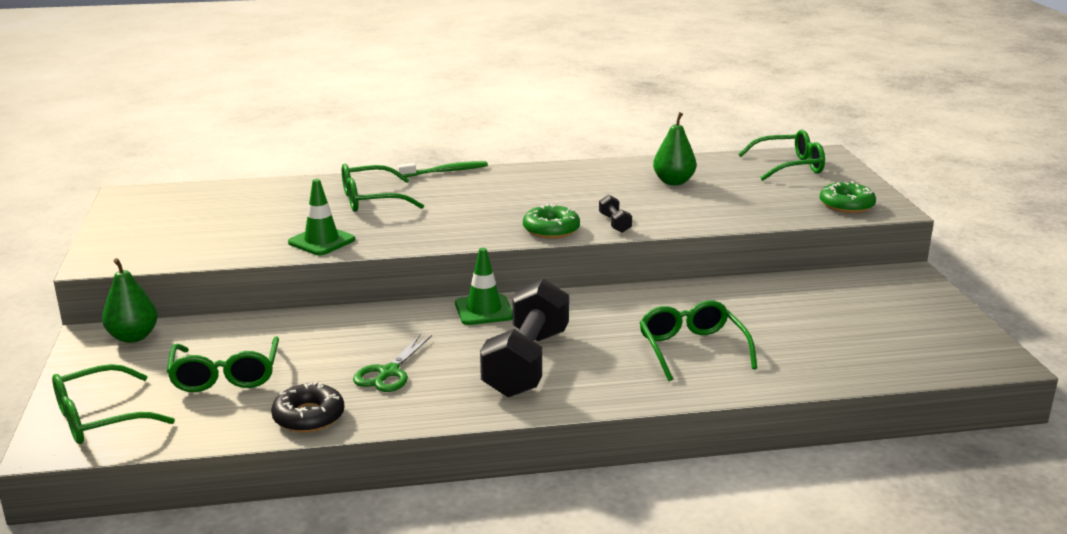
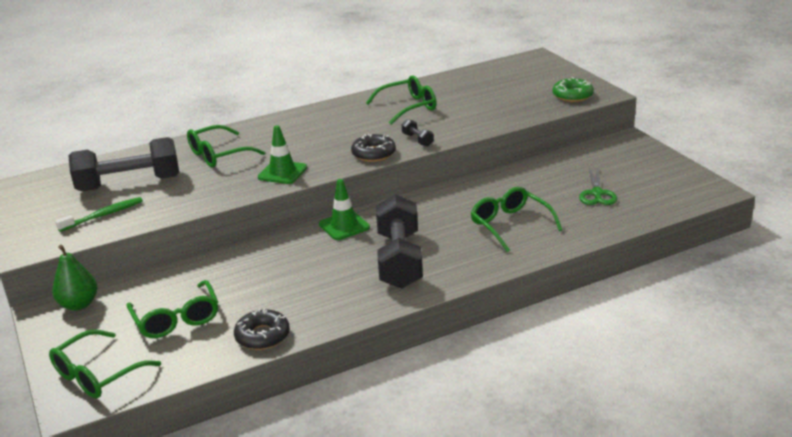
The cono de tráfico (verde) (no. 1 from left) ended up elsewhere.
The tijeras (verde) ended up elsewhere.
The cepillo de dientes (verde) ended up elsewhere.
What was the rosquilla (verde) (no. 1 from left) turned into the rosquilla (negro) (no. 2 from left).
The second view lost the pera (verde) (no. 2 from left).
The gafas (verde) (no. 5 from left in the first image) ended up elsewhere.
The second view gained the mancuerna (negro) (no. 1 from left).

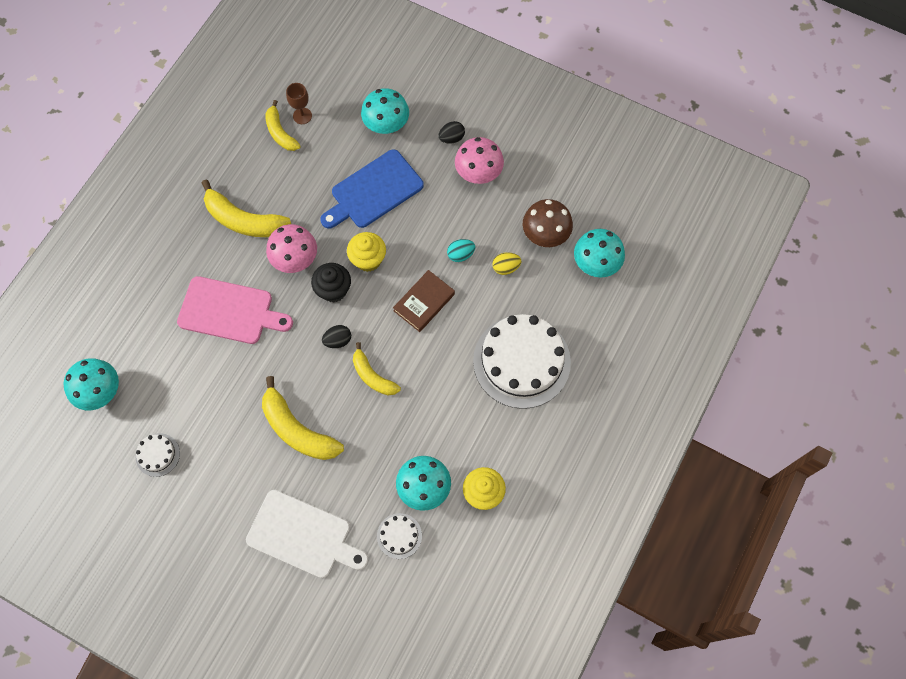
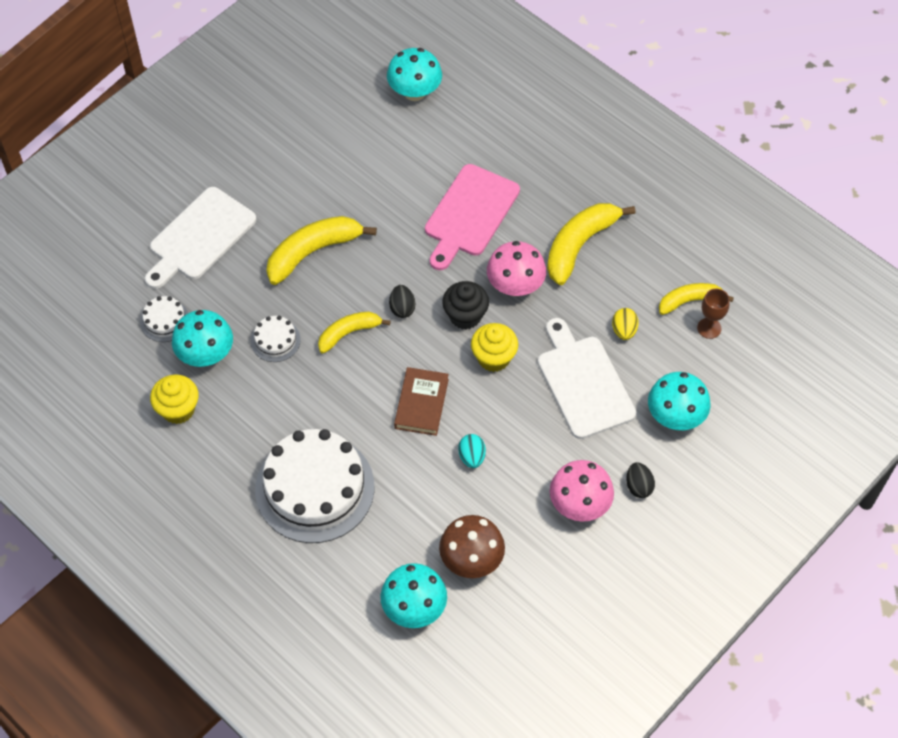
The tarta (blanco) (no. 1 from left in the first image) ended up elsewhere.
What was the tabla de cortar (azul) turned into the tabla de cortar (blanco) (no. 2 from left).
The libro (marrón) ended up facing another way, 45 degrees clockwise from before.
The huevo (amarillo) ended up elsewhere.

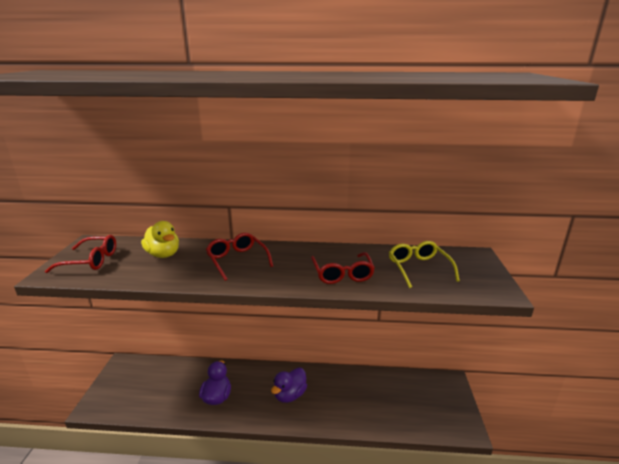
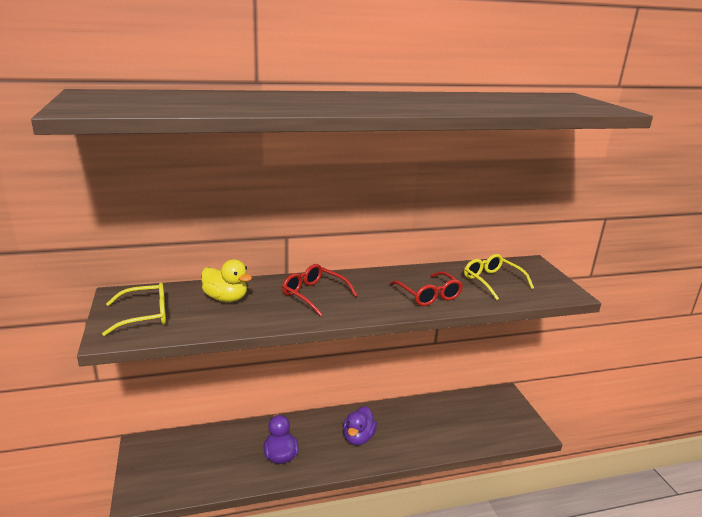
What was the gafas (rojo) (no. 1 from left) turned into the gafas (amarillo) (no. 1 from left).

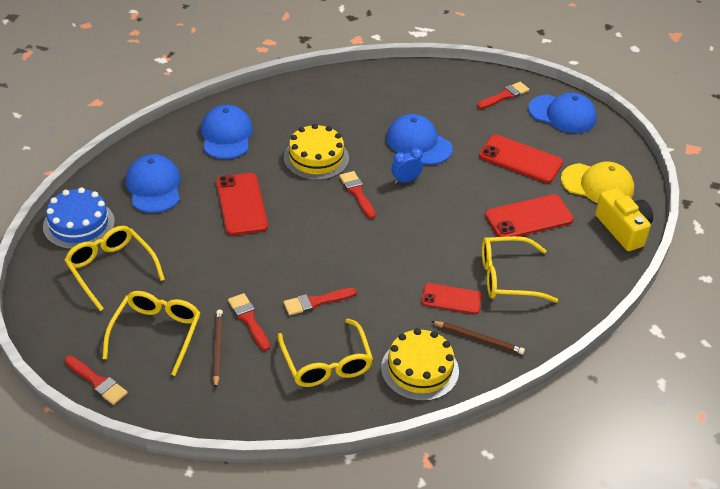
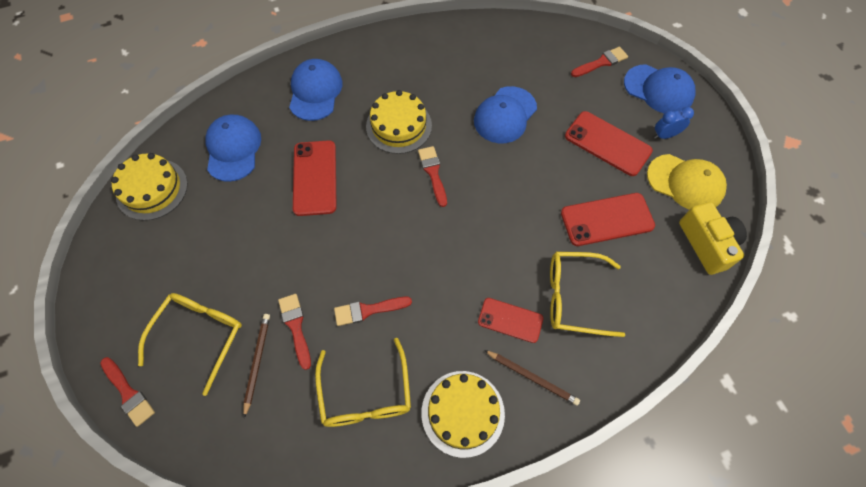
What was the tarta (azul) turned into the tarta (amarillo) (no. 1 from left).
The second view lost the gafas (amarillo) (no. 1 from left).
The gorra (azul) (no. 3 from left) ended up facing another way, 105 degrees counterclockwise from before.
The despertador (azul) ended up elsewhere.

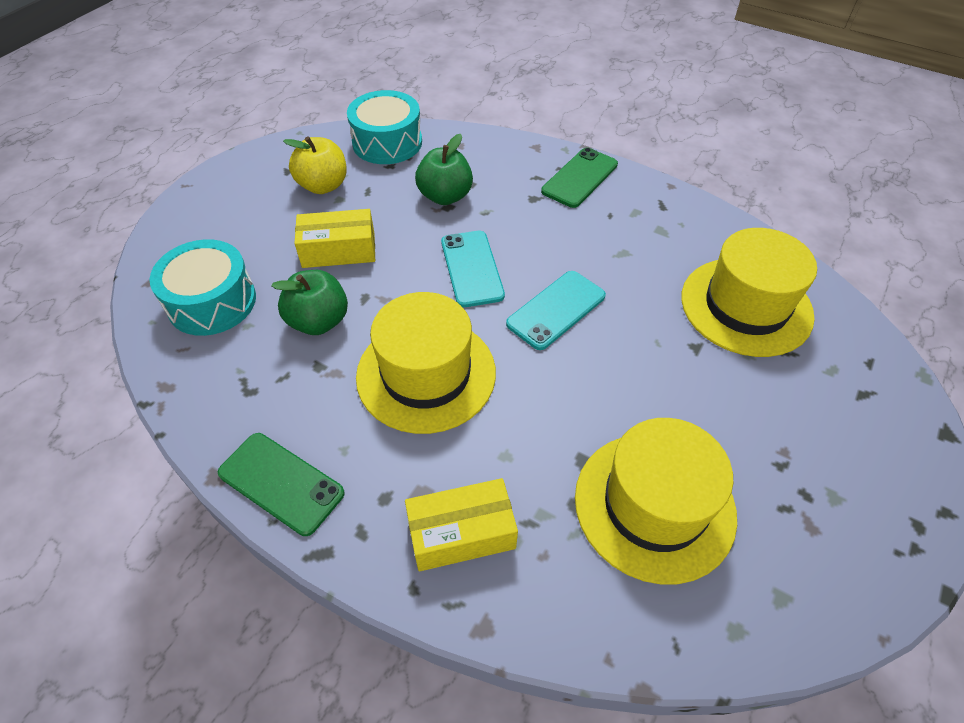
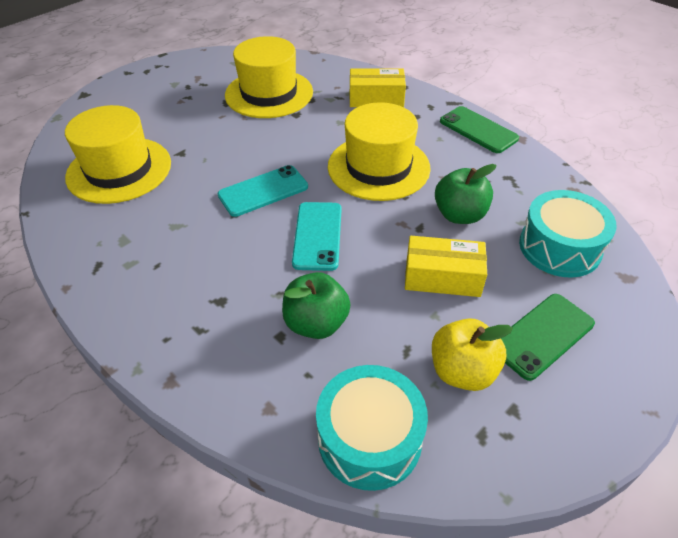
The móvil (verde) (no. 2 from left) ended up elsewhere.

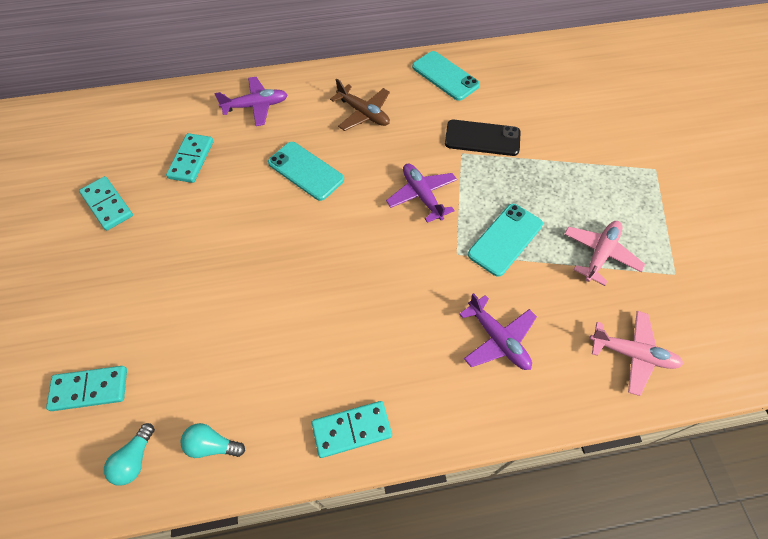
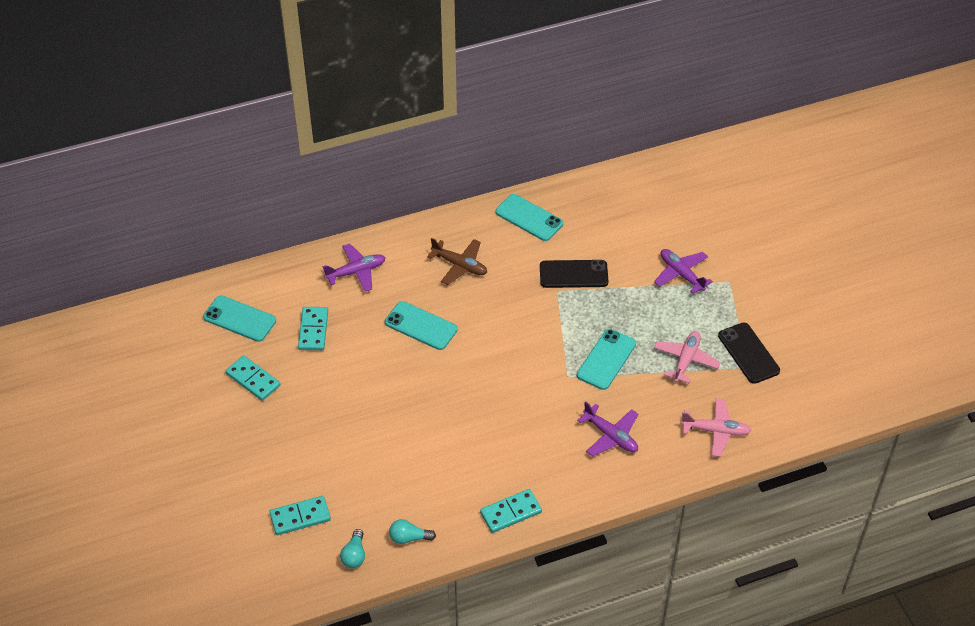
The avión (morado) (no. 2 from left in the first image) ended up elsewhere.
The second view gained the móvil (turquesa) (no. 1 from left).
The second view gained the móvil (negro) (no. 2 from left).

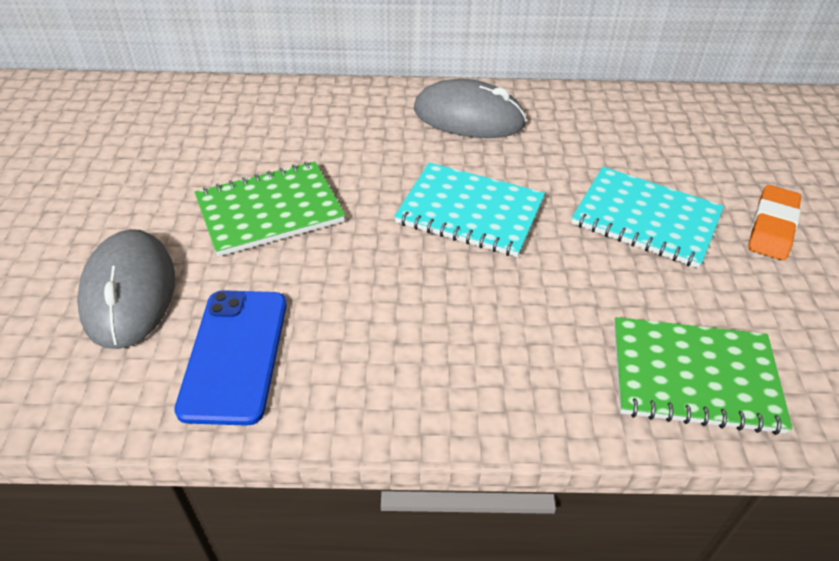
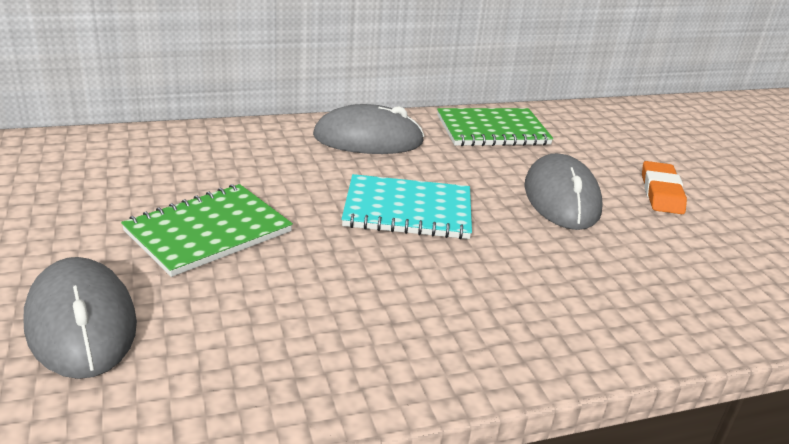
The second view lost the móvil (azul).
Where the cuaderno (turquesa) (no. 2 from left) stood, the ratón (gris) (no. 3 from left) came to stand.
The cuaderno (verde) (no. 2 from left) ended up elsewhere.

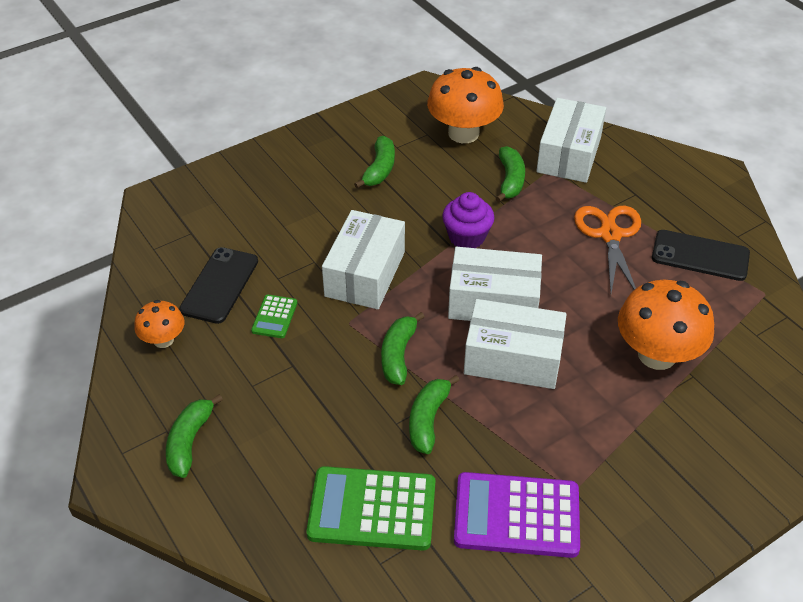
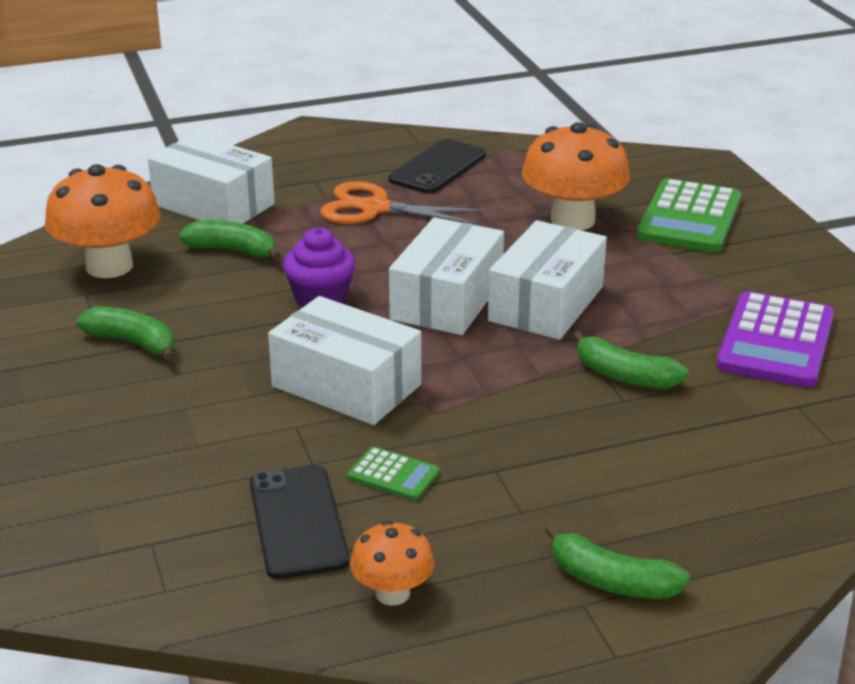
The móvil (negro) (no. 1 from left) ended up facing another way, 45 degrees clockwise from before.
The calculadora (verde) (no. 2 from left) ended up elsewhere.
The second view lost the plátano (verde) (no. 3 from left).

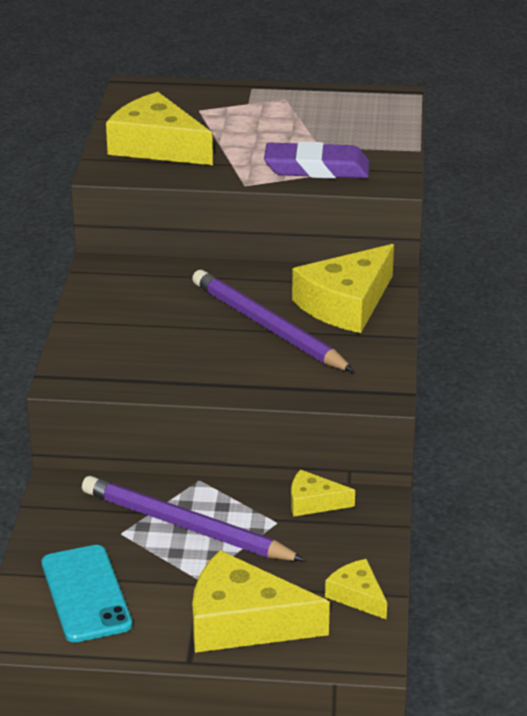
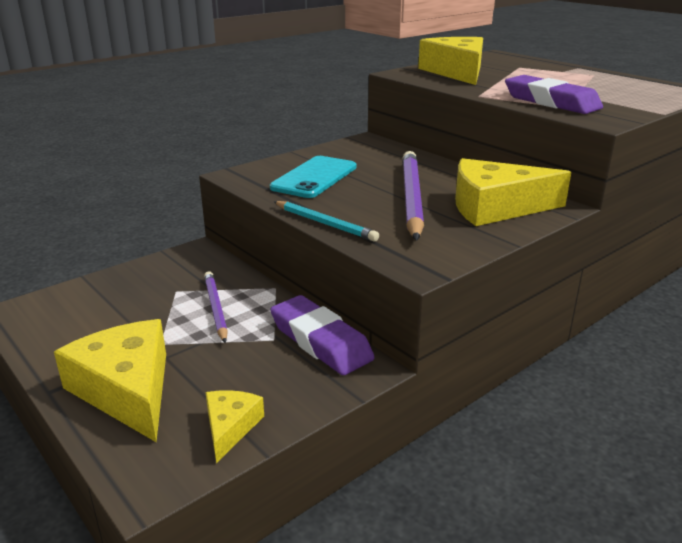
The móvil (turquesa) ended up elsewhere.
The size of the lápiz (morado) (no. 1 from left) changed by a factor of 0.58.
Where the queso (amarillo) (no. 3 from left) stood, the goma de borrar (morado) (no. 1 from left) came to stand.
The second view gained the lápiz (turquesa).

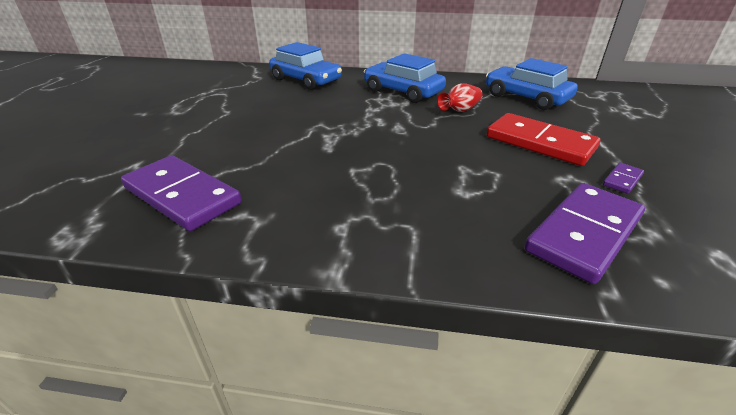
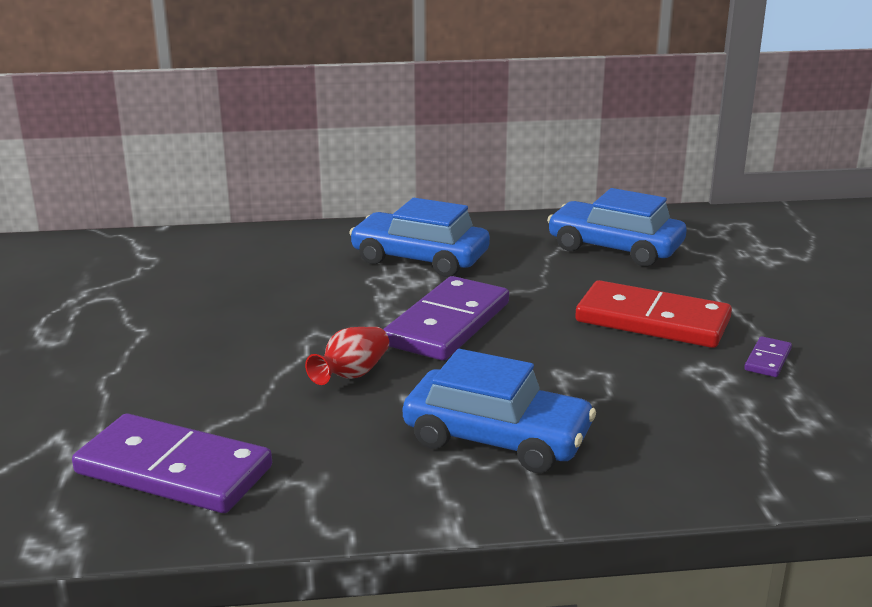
The coche (azul) (no. 1 from left in the first image) ended up elsewhere.
The florero (rojo) ended up elsewhere.
The ficha de dominó (morado) (no. 2 from left) ended up elsewhere.

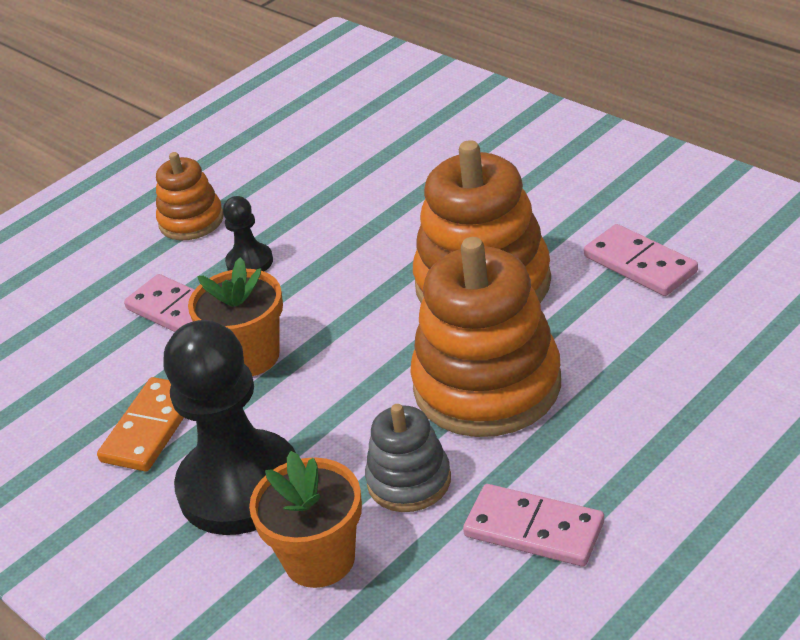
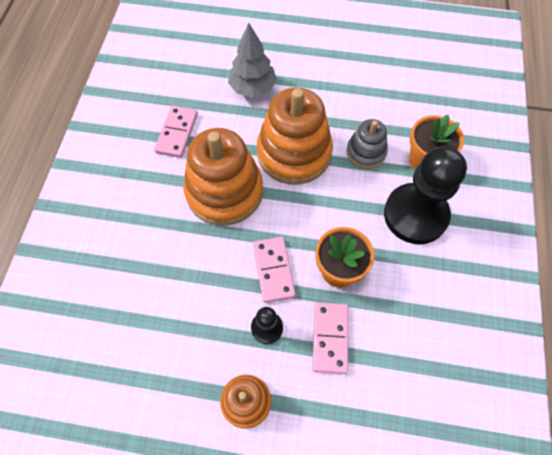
The second view lost the ficha de dominó (naranja).
The ficha de dominó (rosa) (no. 2 from left) ended up elsewhere.
The second view gained the árbol (gris).

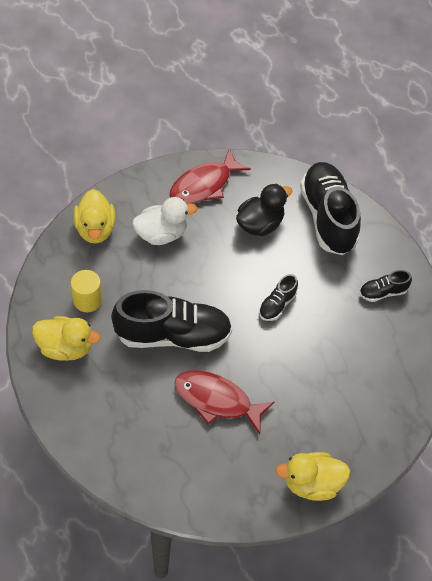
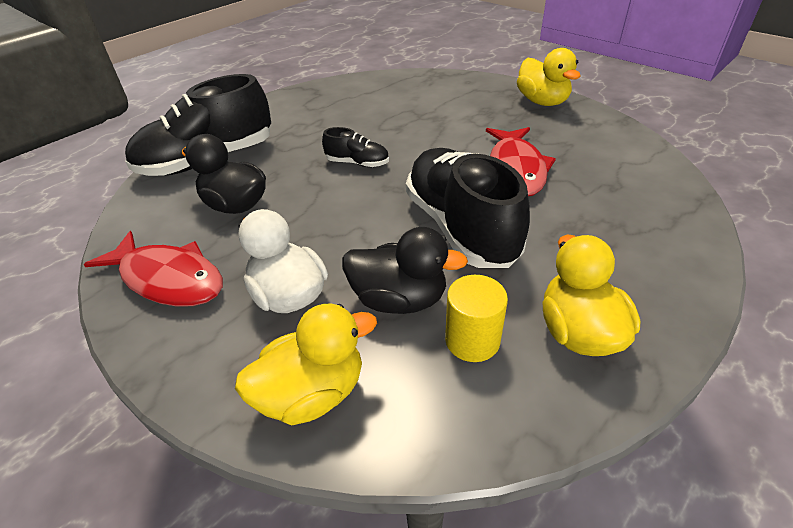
The second view lost the zapato (negro) (no. 4 from left).
The second view gained the pato (negro) (no. 2 from left).

